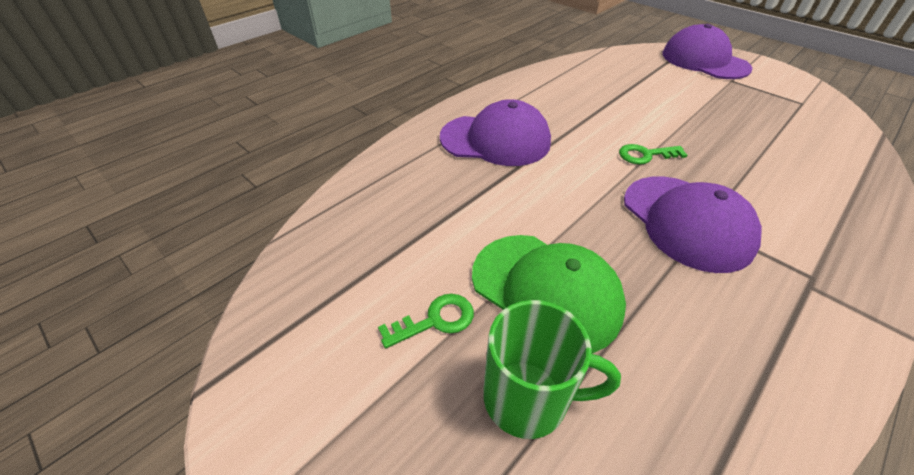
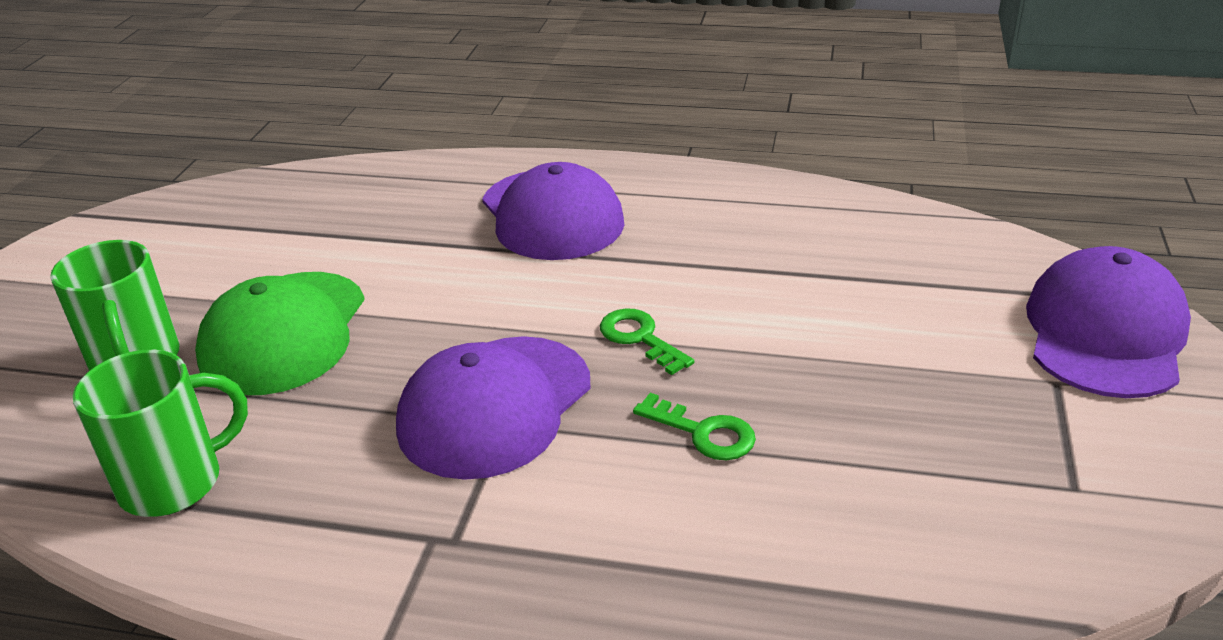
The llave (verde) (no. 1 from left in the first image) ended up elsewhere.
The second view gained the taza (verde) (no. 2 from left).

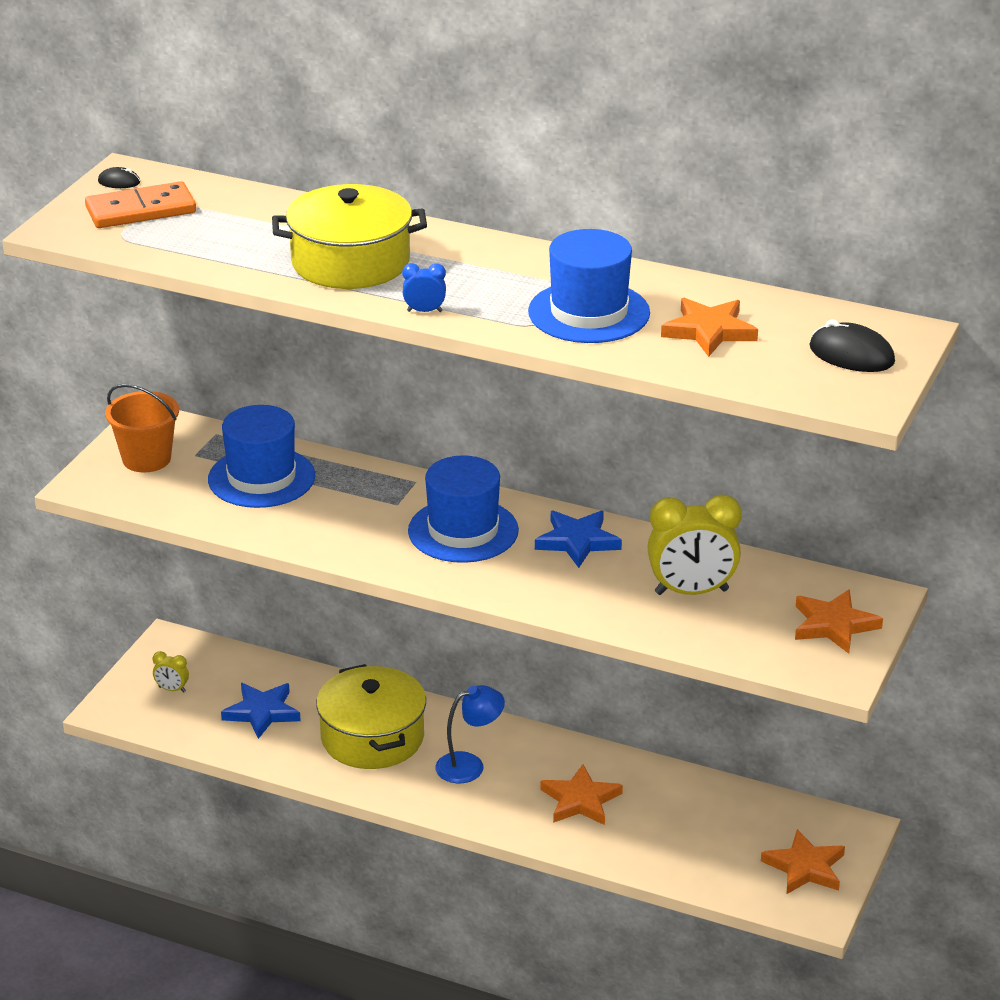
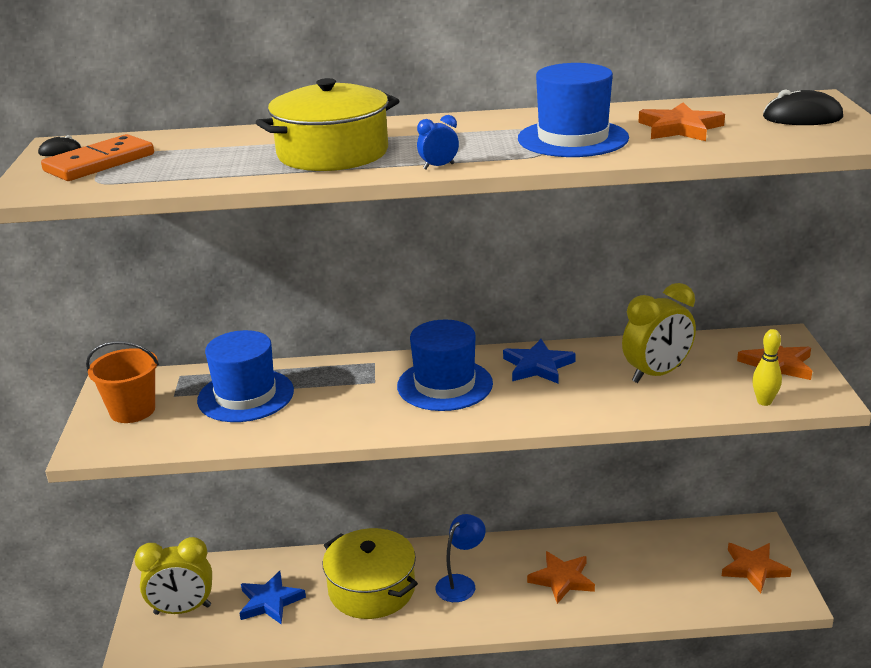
The size of the despertador (amarillo) (no. 1 from left) changed by a factor of 2.23.
The second view gained the bolo (amarillo).

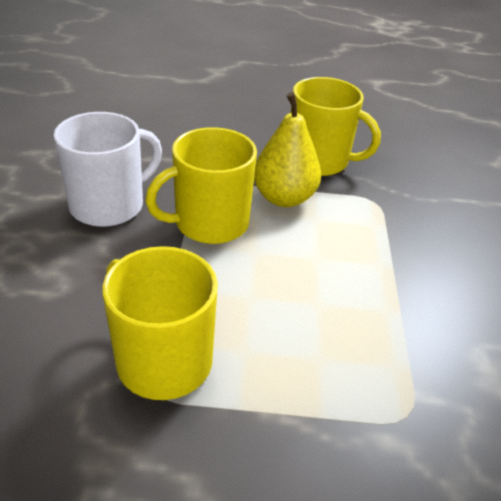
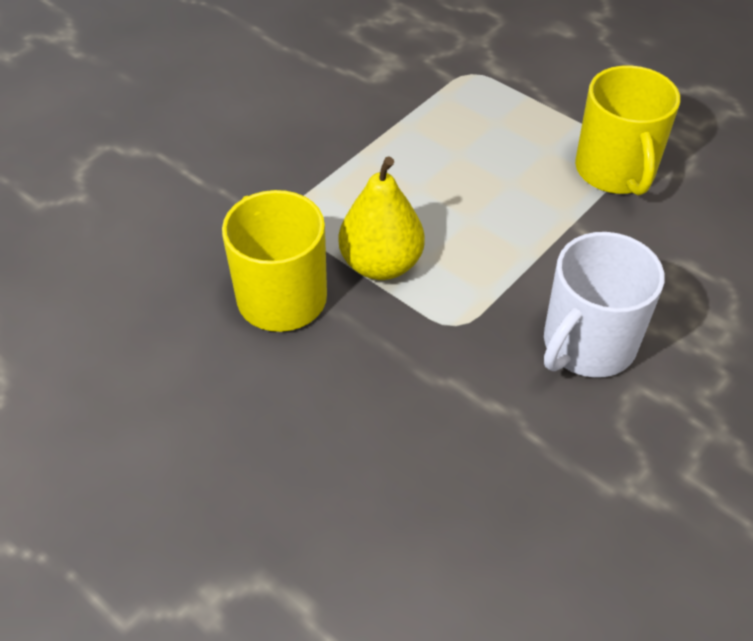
The taza (blanco) ended up facing another way, 45 degrees counterclockwise from before.
The second view lost the taza (amarillo) (no. 2 from left).

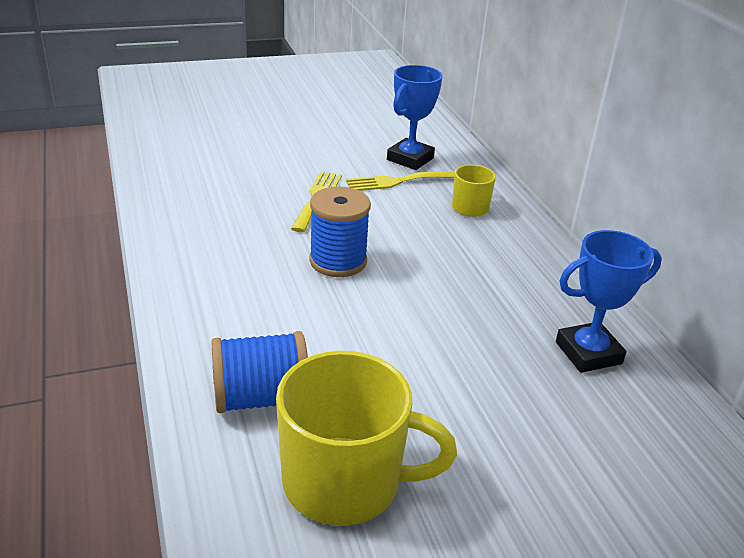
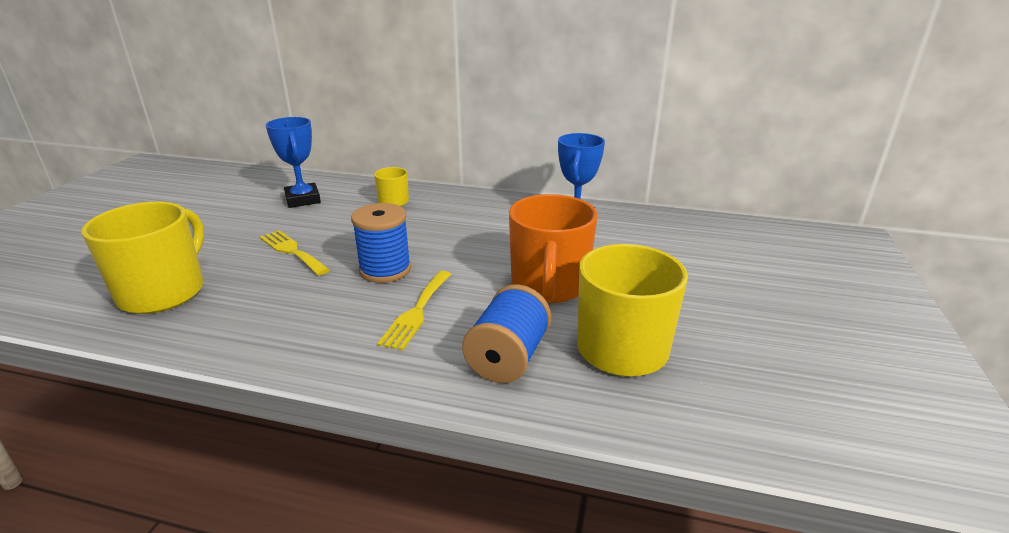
The tenedor (amarillo) (no. 2 from left) ended up elsewhere.
The second view gained the taza (amarillo) (no. 1 from left).
The second view gained the taza (naranja).

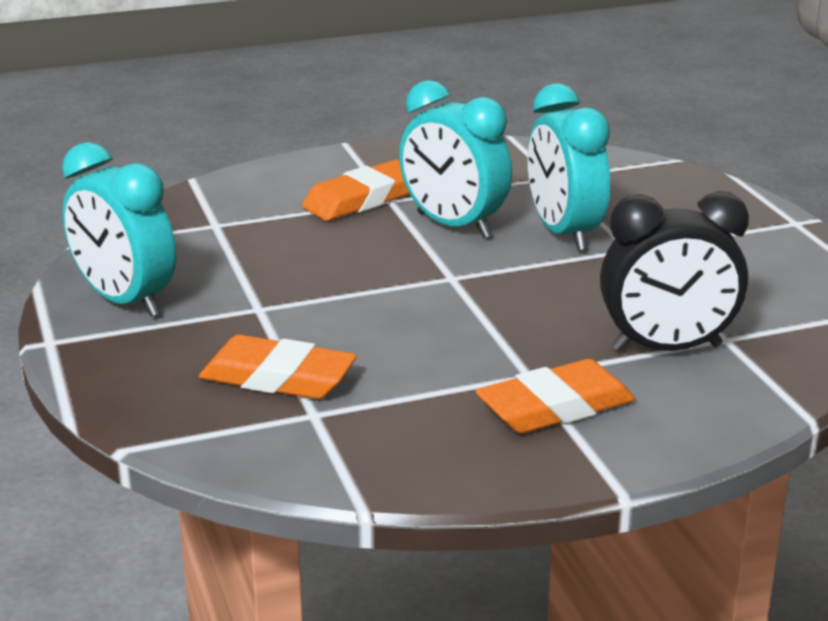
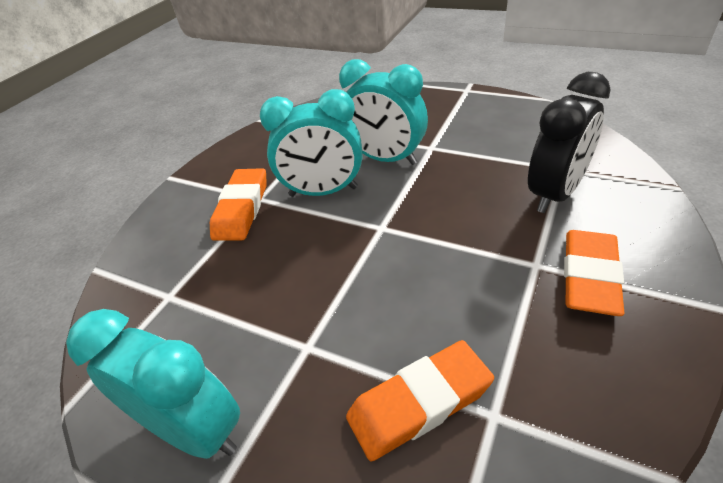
The despertador (turquesa) (no. 1 from left) ended up facing another way, 150 degrees counterclockwise from before.

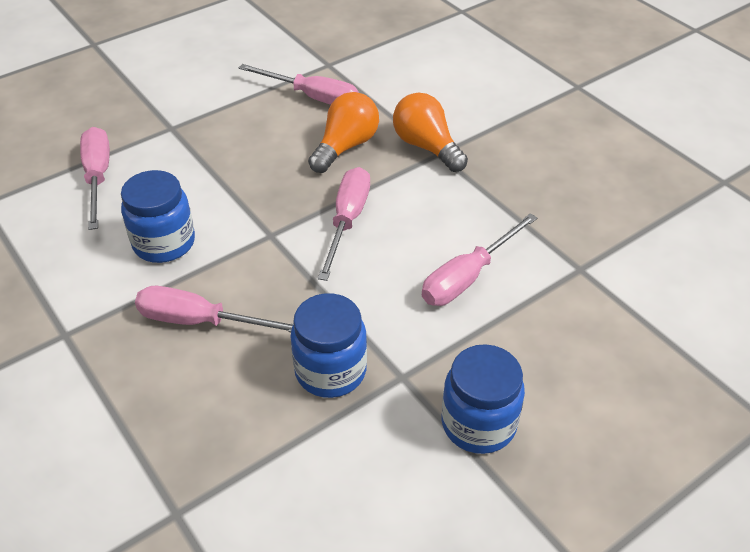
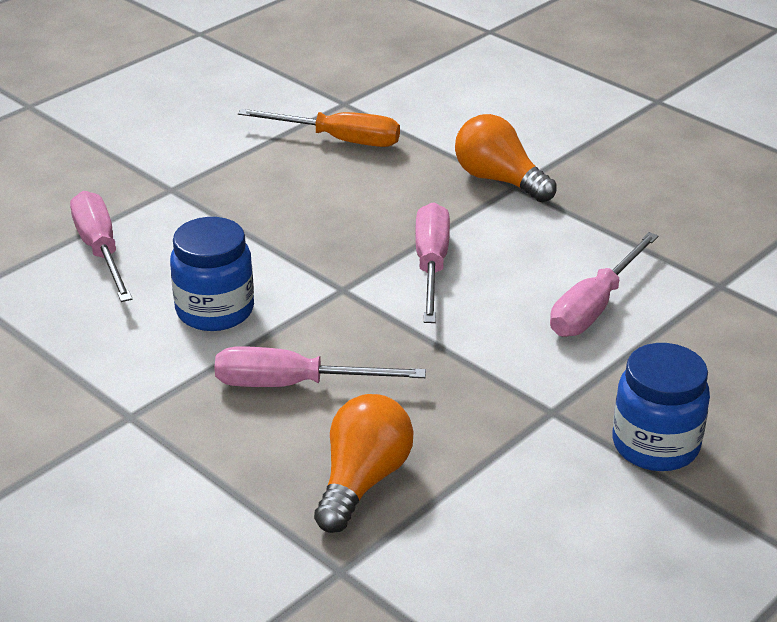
What was the destornillador (rosa) (no. 3 from left) turned into the destornillador (naranja).
The second view lost the tarro (azul) (no. 2 from left).
The bombilla (naranja) (no. 1 from left) ended up elsewhere.

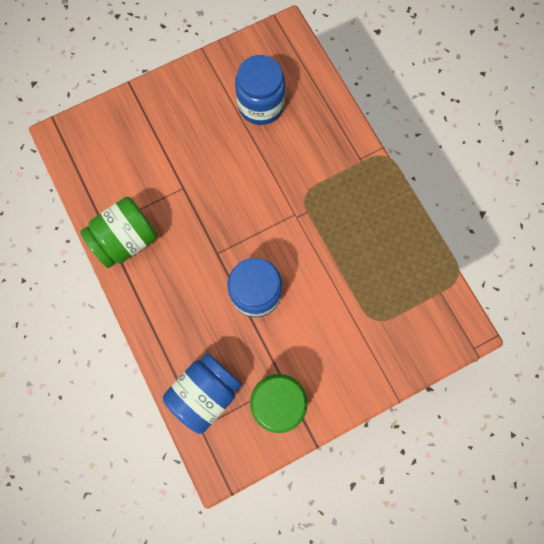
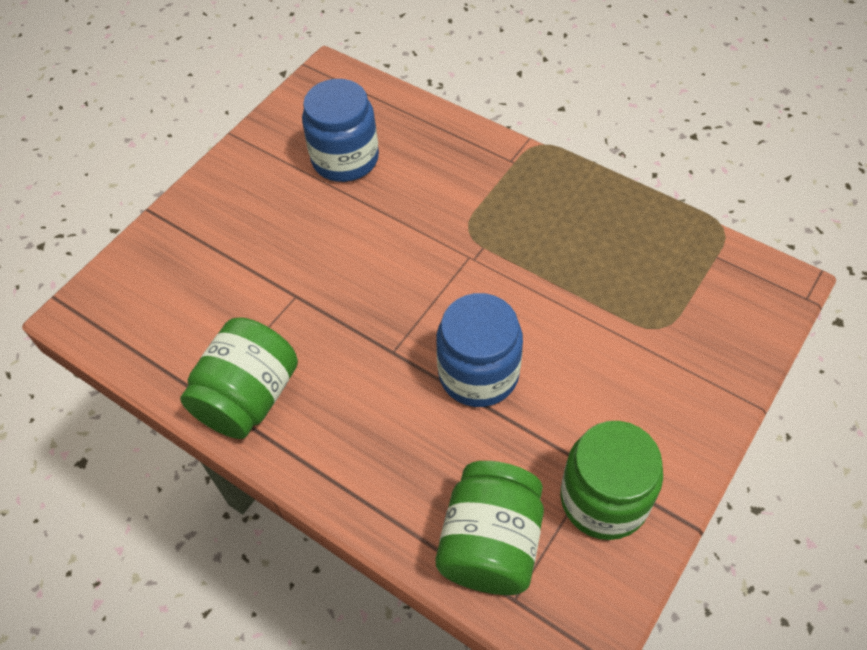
What was the tarro (azul) (no. 1 from left) turned into the tarro (verde) (no. 2 from left).

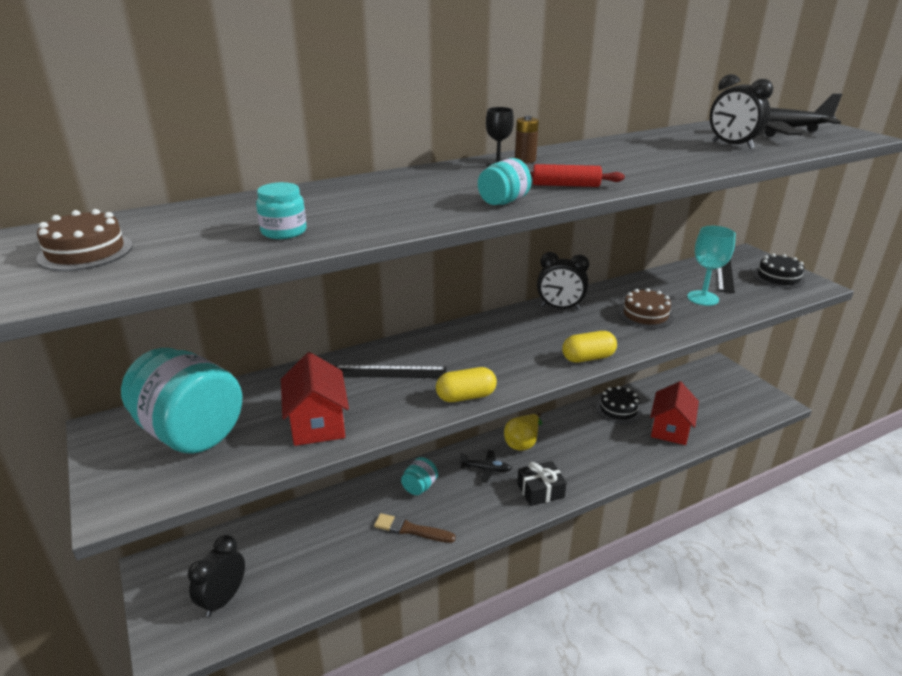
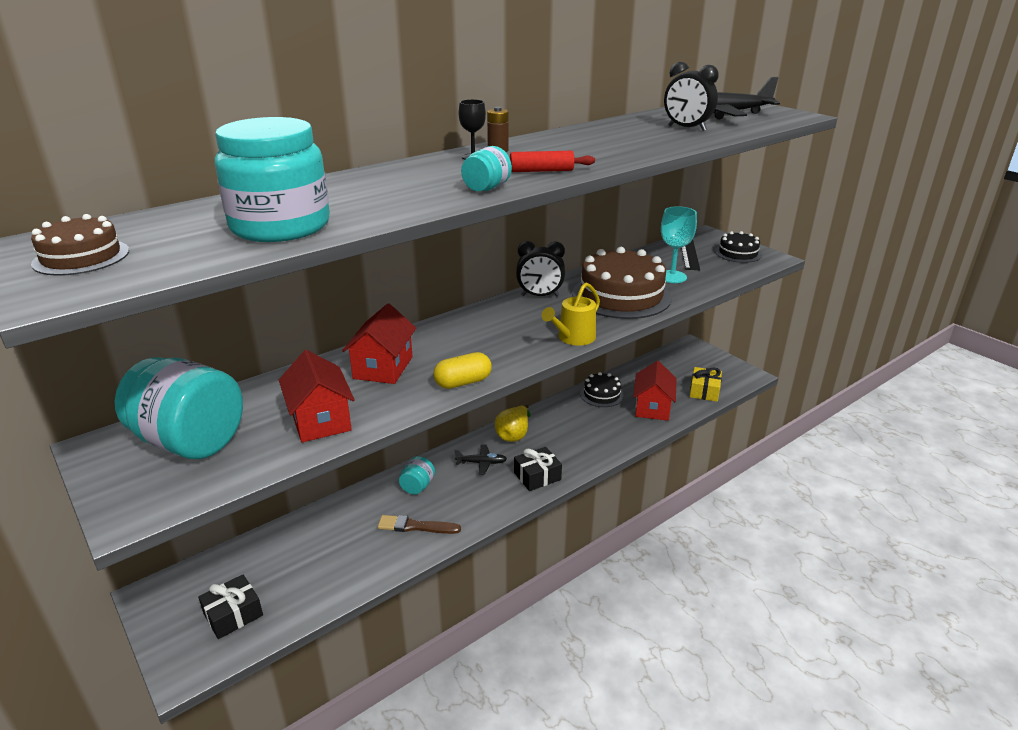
Where the despertador (negro) (no. 1 from left) stood, the regalo (negro) (no. 1 from left) came to stand.
The size of the tarro (turquesa) (no. 2 from left) changed by a factor of 2.22.
Where the regla (negro) (no. 1 from left) stood, the casa (rojo) (no. 2 from left) came to stand.
Where the cápsula (amarillo) (no. 2 from left) stood, the regadera (amarillo) came to stand.
The size of the tarta (marrón) (no. 2 from left) changed by a factor of 1.93.
The second view gained the regalo (amarillo).

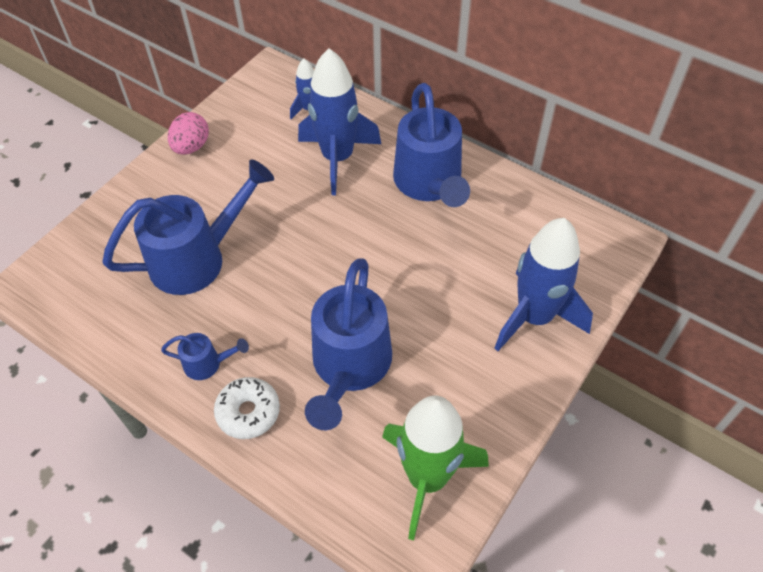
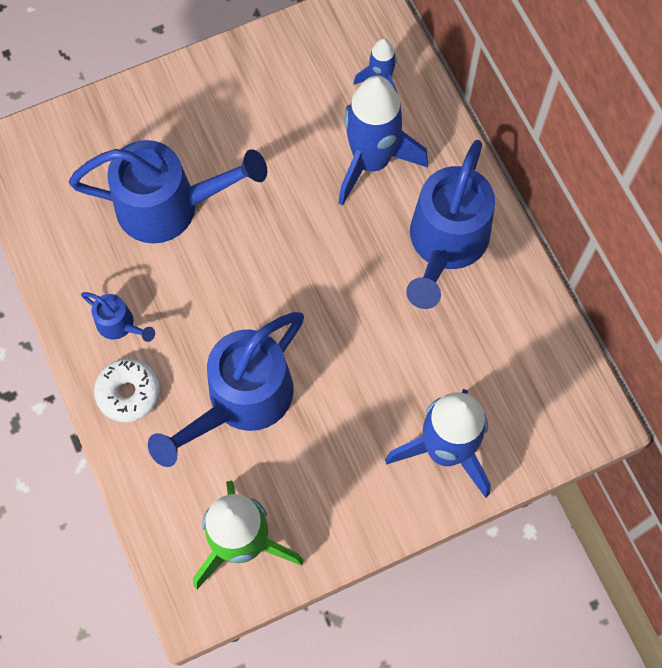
The second view lost the huevo (rosa).

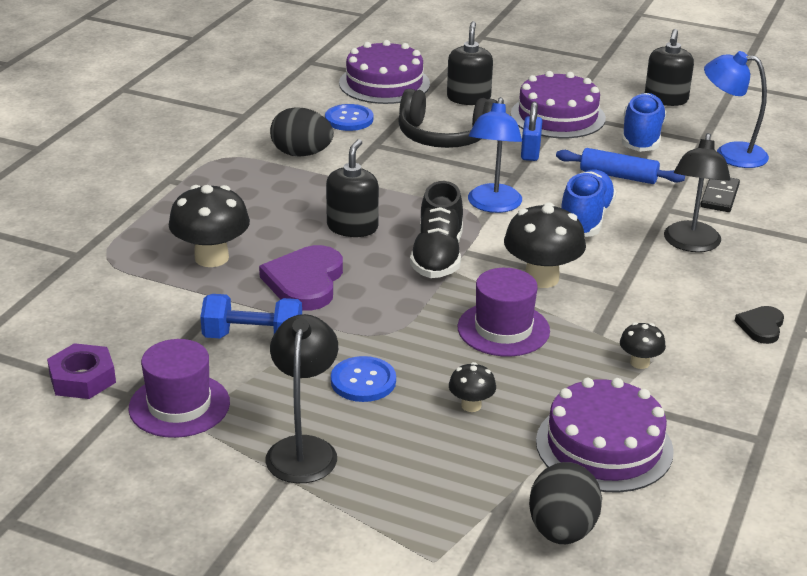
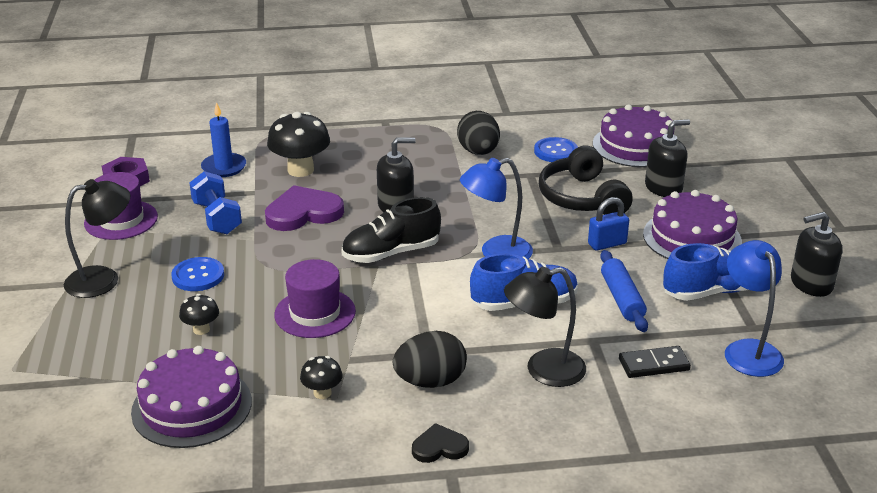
The second view lost the seta (negro) (no. 3 from left).
The huevo (negro) (no. 2 from left in the first image) ended up elsewhere.
The second view gained the vela (azul).

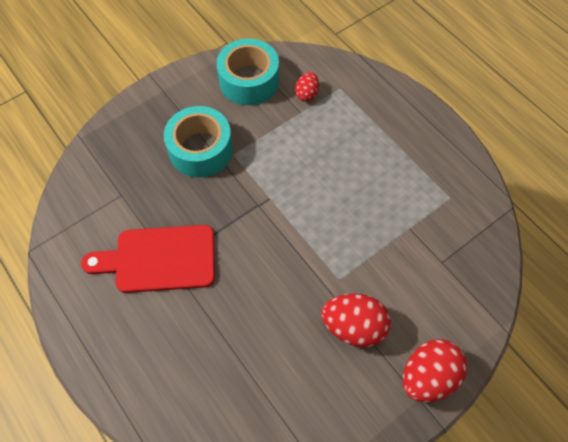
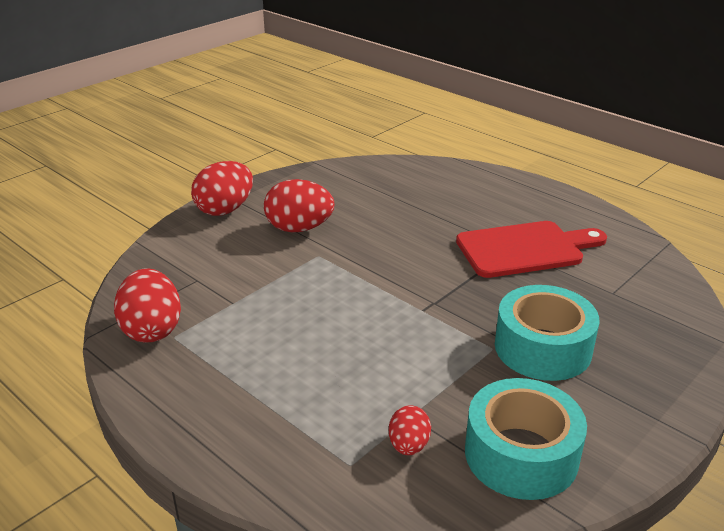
The second view gained the huevo (rojo) (no. 1 from left).

